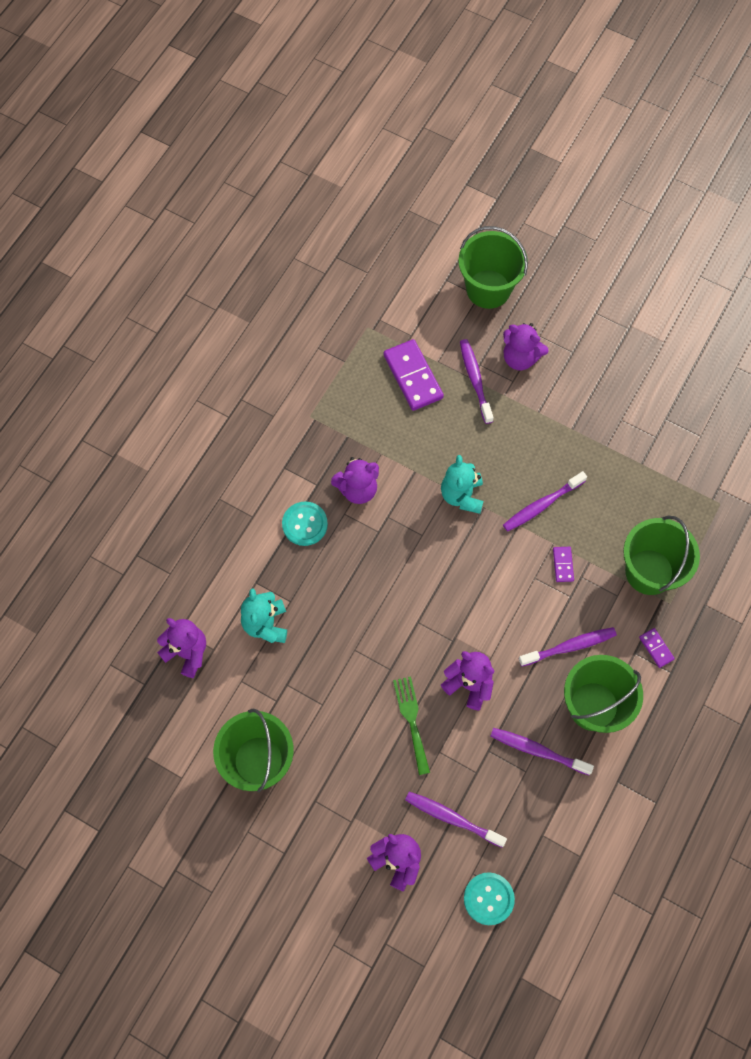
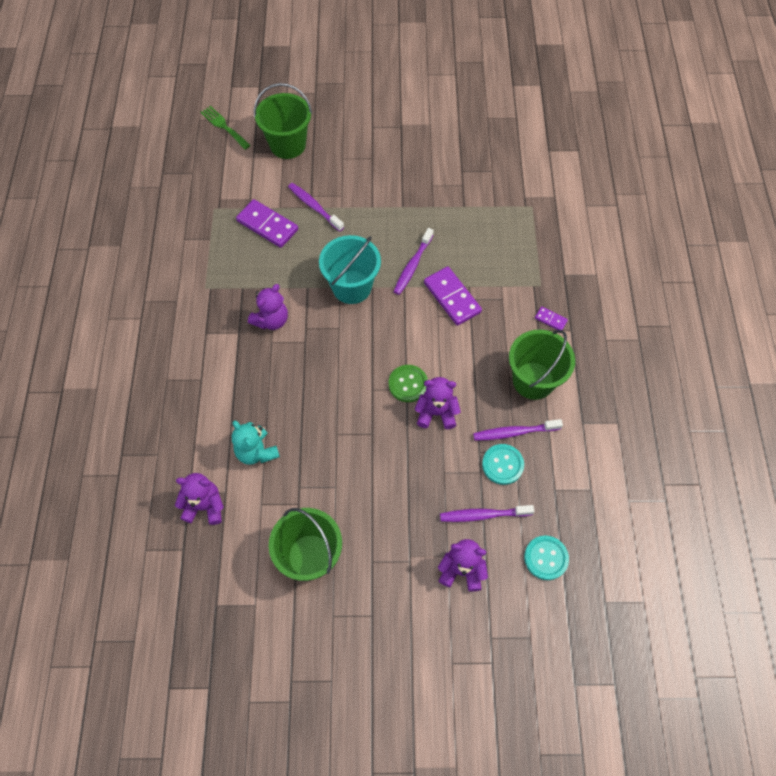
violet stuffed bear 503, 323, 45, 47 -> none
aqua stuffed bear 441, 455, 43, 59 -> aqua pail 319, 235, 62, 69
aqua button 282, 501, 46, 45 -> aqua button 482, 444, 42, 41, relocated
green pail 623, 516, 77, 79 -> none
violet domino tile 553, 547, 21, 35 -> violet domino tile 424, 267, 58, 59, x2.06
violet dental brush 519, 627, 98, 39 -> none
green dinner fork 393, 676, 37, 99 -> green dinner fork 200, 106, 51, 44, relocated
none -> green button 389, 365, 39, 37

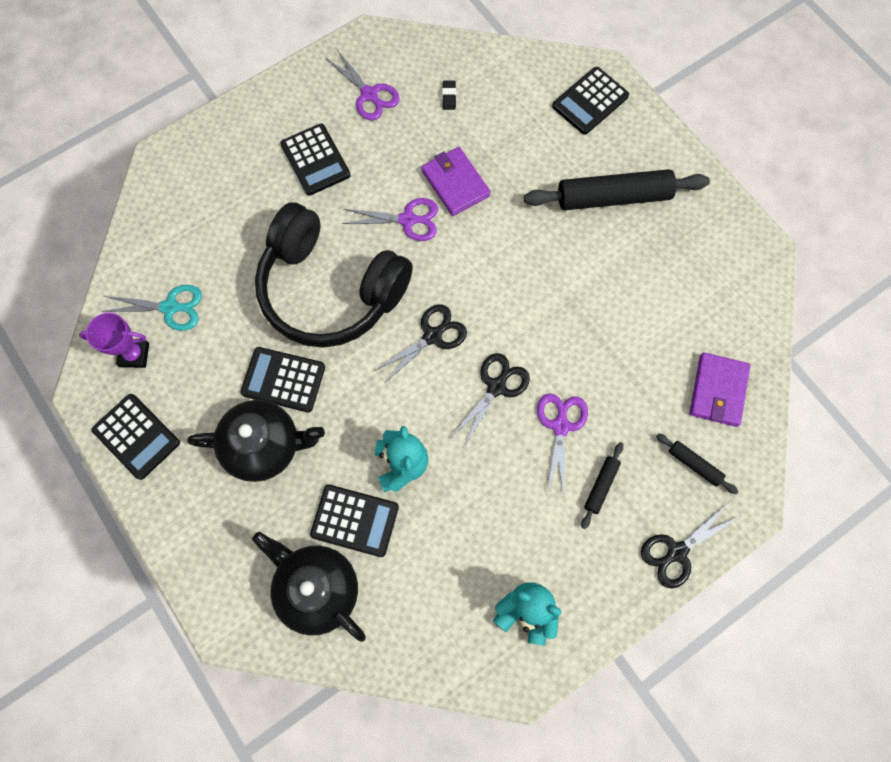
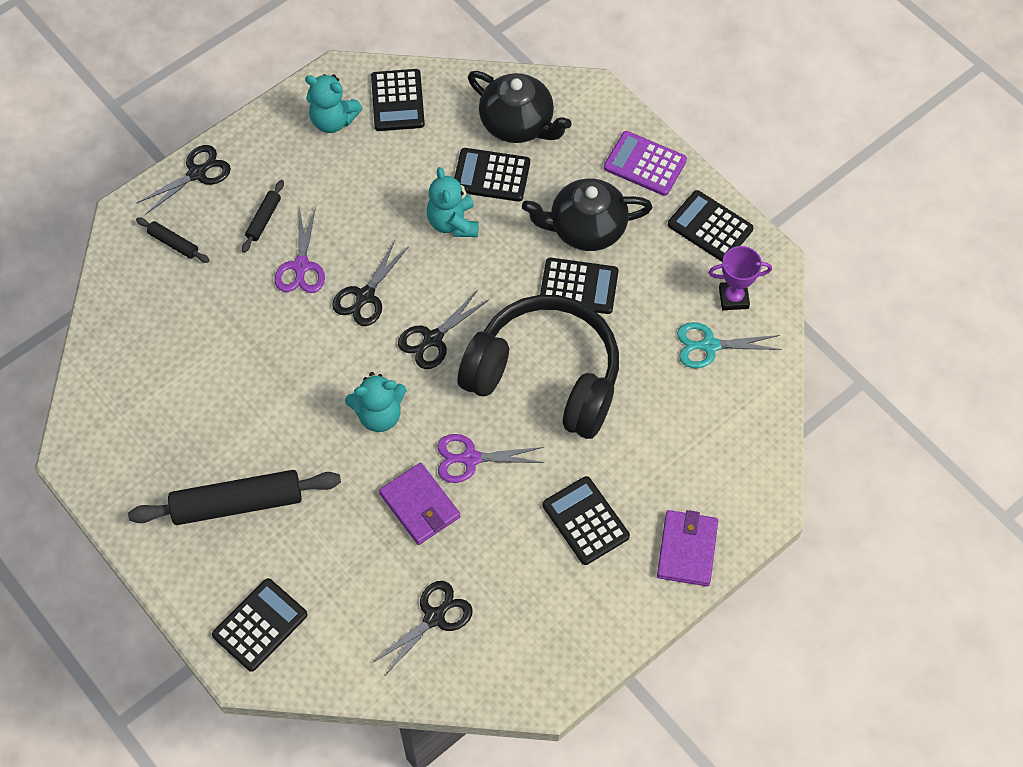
violet shears 326, 50, 74, 70 -> none
ebony eraser 442, 80, 14, 30 -> ebony shears 372, 581, 101, 94
violet card wallet 690, 352, 60, 75 -> violet card wallet 657, 510, 61, 76, relocated
none -> ebony adding machine 371, 69, 54, 62
none -> violet adding machine 604, 131, 83, 65
none -> aqua stuffed bear 345, 372, 61, 60

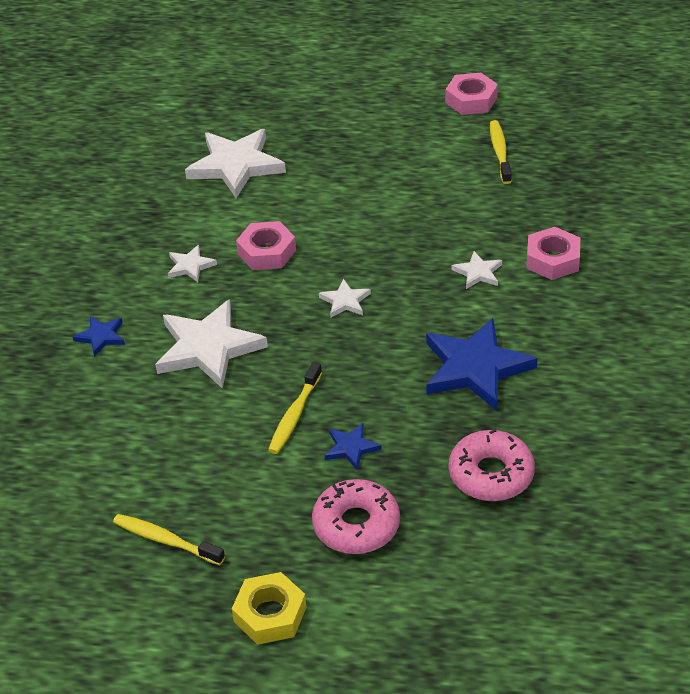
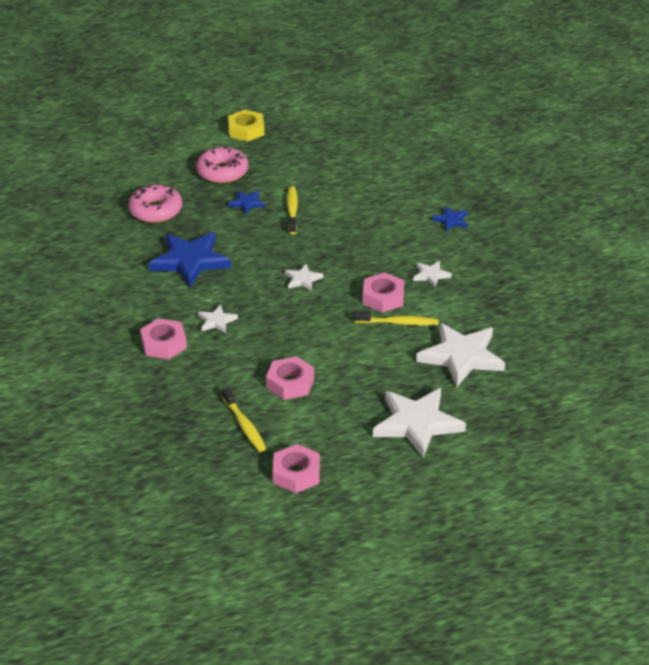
white star 155, 299, 113, 90 -> white star 373, 388, 93, 69, relocated
bright yellow dental brush 113, 514, 112, 51 -> bright yellow dental brush 354, 311, 85, 15, relocated
none -> rose-pink nut 266, 356, 48, 44

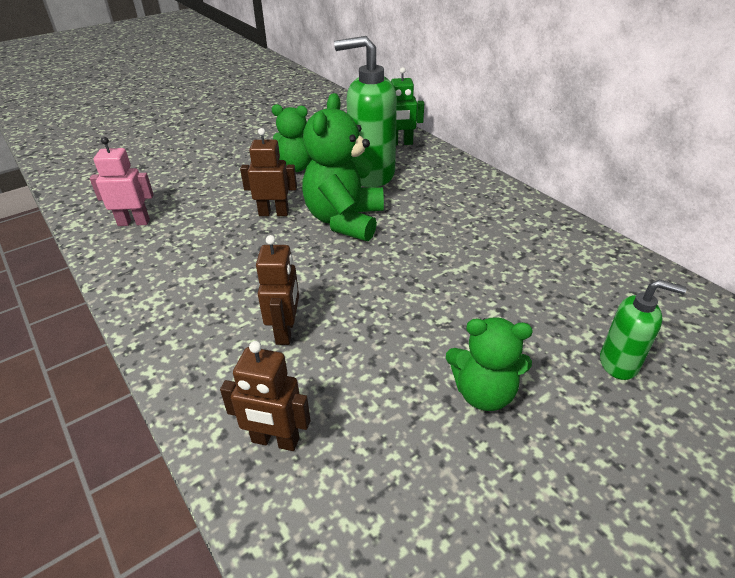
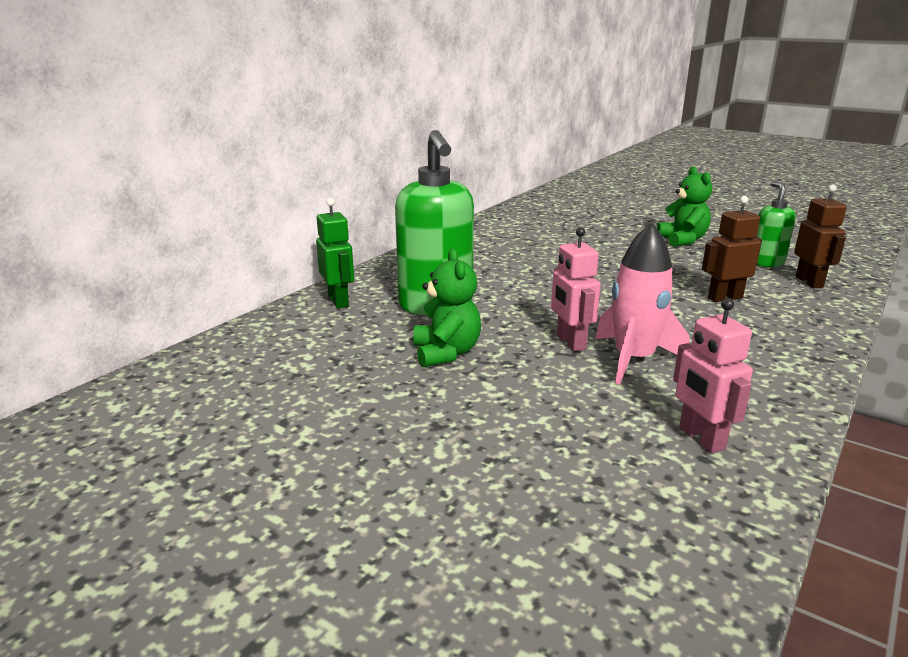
green stuffed bear 302, 93, 82, 148 -> none
brown robot 240, 128, 57, 88 -> rose-pink robot 551, 227, 50, 124
green pump bottle 600, 280, 87, 100 -> green pump bottle 756, 181, 40, 86, relocated
none -> rose-pink toy rocket 595, 223, 95, 162

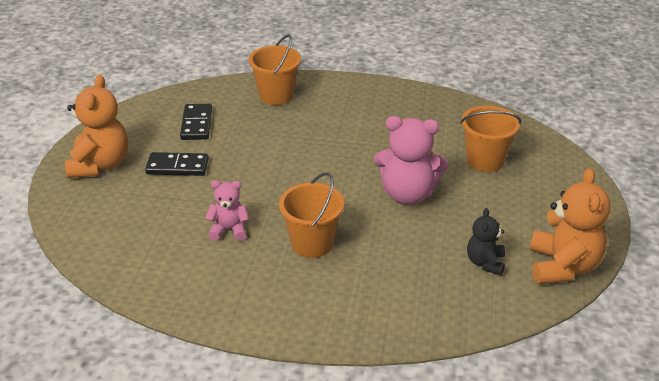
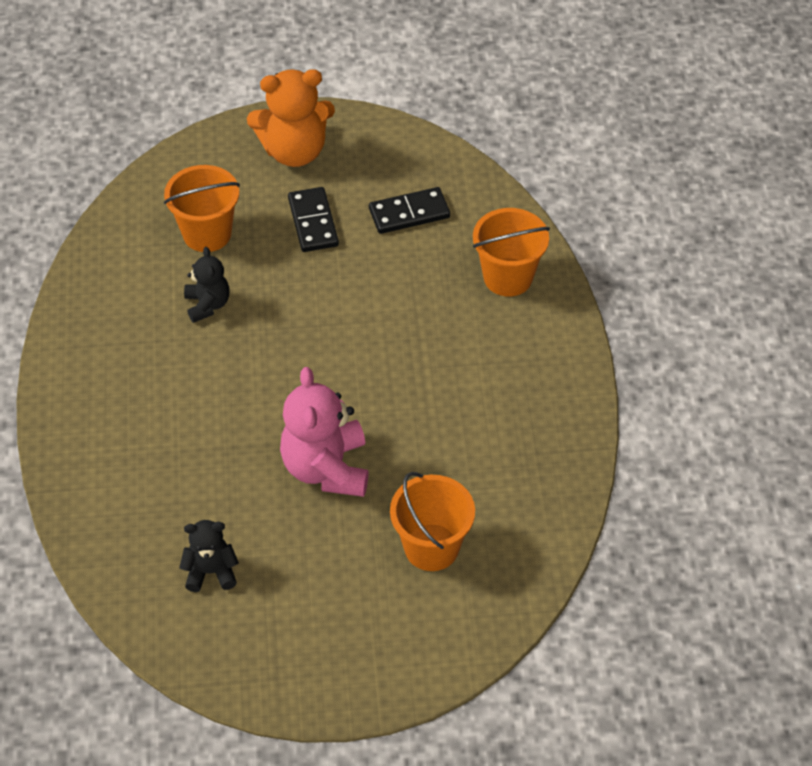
bright orange stuffed bear 530, 168, 80, 117 -> none
bright orange pail 279, 172, 65, 86 -> bright orange pail 164, 165, 76, 87, relocated
rose-pink stuffed bear 205, 180, 44, 61 -> ebony stuffed bear 184, 247, 46, 76

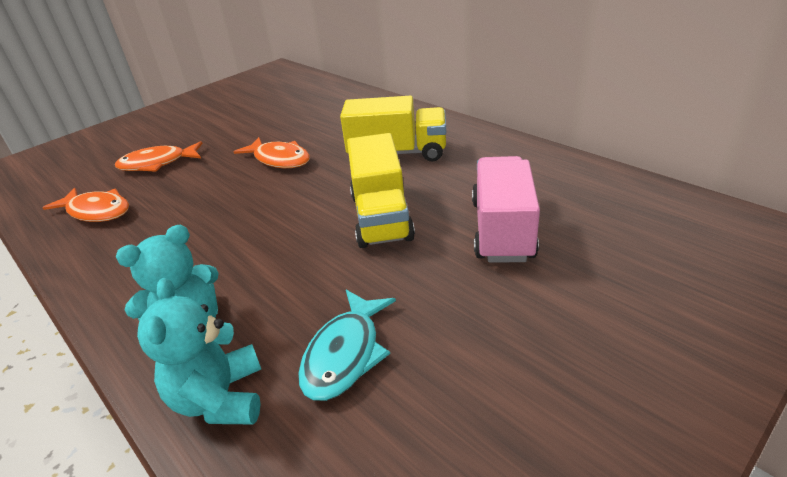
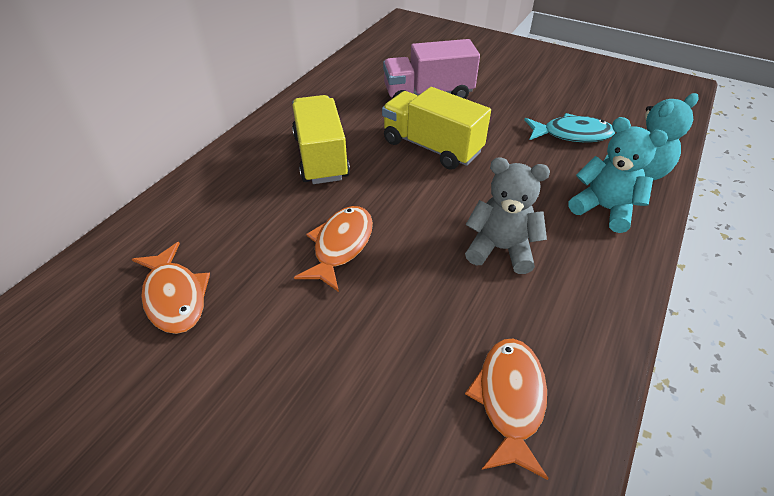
bright yellow truck 347, 133, 68, 115 -> bright yellow truck 382, 87, 109, 83, 120 degrees counterclockwise
bright orange toy fish 115, 141, 88, 31 -> bright orange toy fish 132, 242, 78, 92, relocated
none -> ash-grey stuffed bear 465, 157, 85, 117

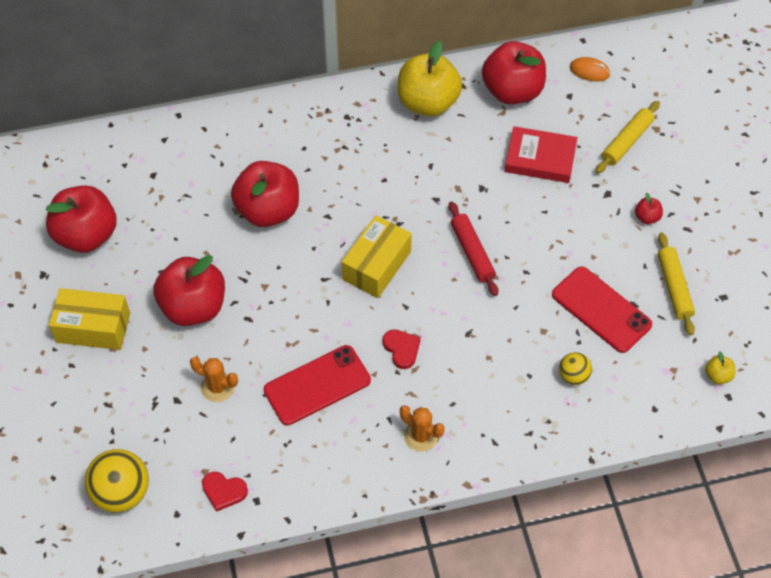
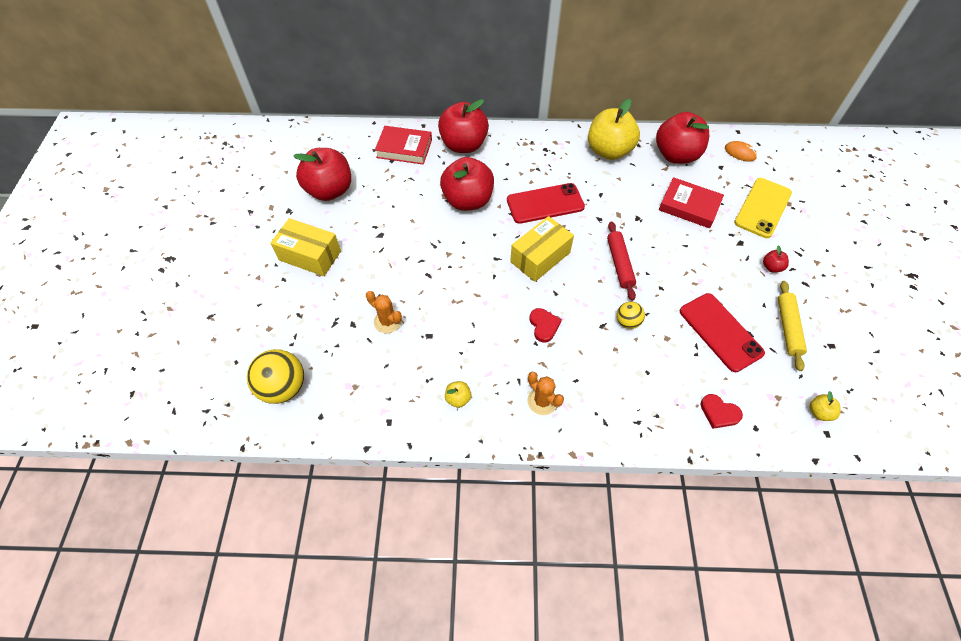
bright yellow dough roller 596, 101, 64, 73 -> bright yellow phone 734, 178, 58, 60
red apple 153, 255, 72, 71 -> red apple 438, 99, 51, 54, relocated
red phone 263, 345, 108, 80 -> red phone 507, 183, 78, 41, relocated
bright yellow play ball 559, 352, 33, 33 -> bright yellow play ball 617, 302, 28, 27, relocated
red love heart 202, 472, 46, 40 -> red love heart 700, 394, 43, 35, relocated
none -> red hardcover 375, 126, 57, 39
none -> bright yellow apple 445, 381, 27, 27

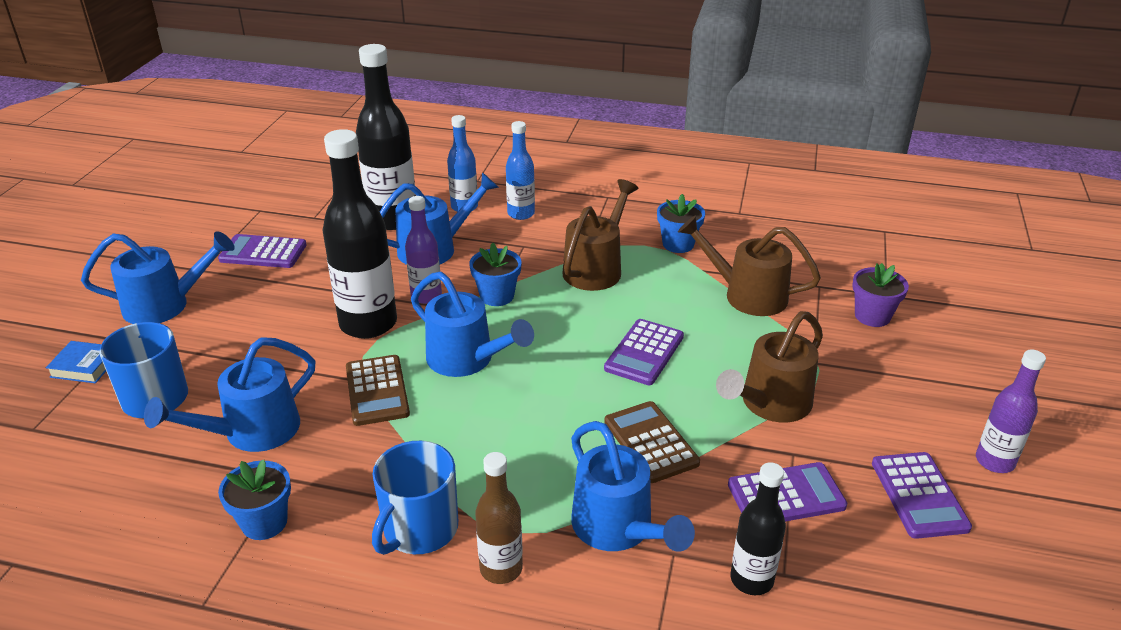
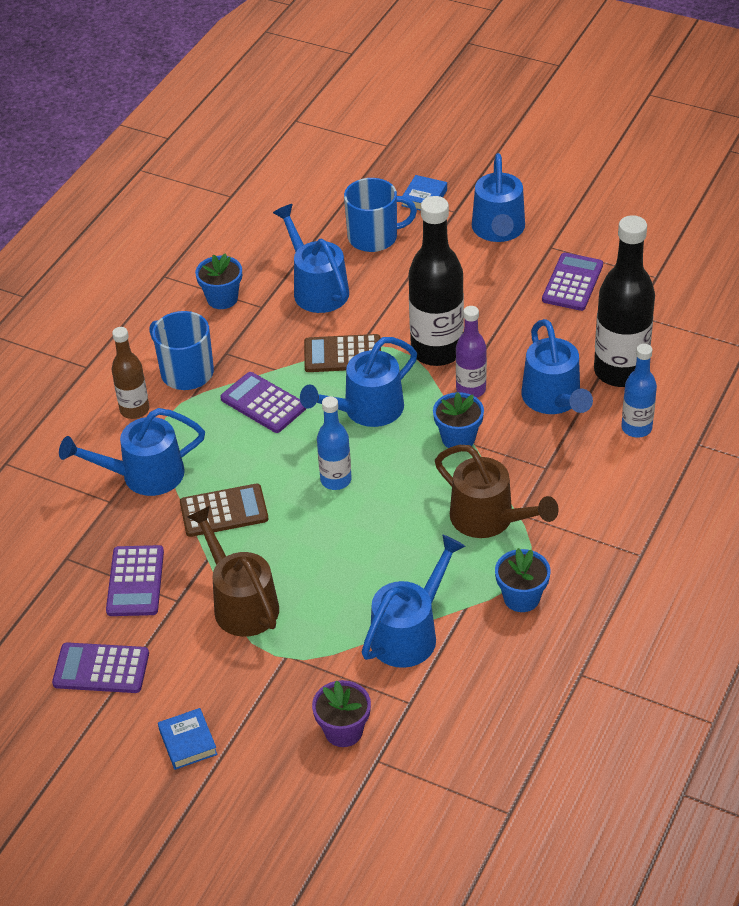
cobalt bottle 506, 121, 29, 99 -> cobalt bottle 317, 396, 35, 94, relocated
brown watering can 678, 215, 143, 101 -> cobalt watering can 362, 535, 104, 133
violet adding machine 604, 319, 80, 66 -> violet adding machine 220, 372, 87, 61, relocated
violet bottle 976, 350, 70, 123 -> none
ebony bottle 730, 462, 56, 133 -> none
none -> cobalt hardcover 158, 708, 60, 62

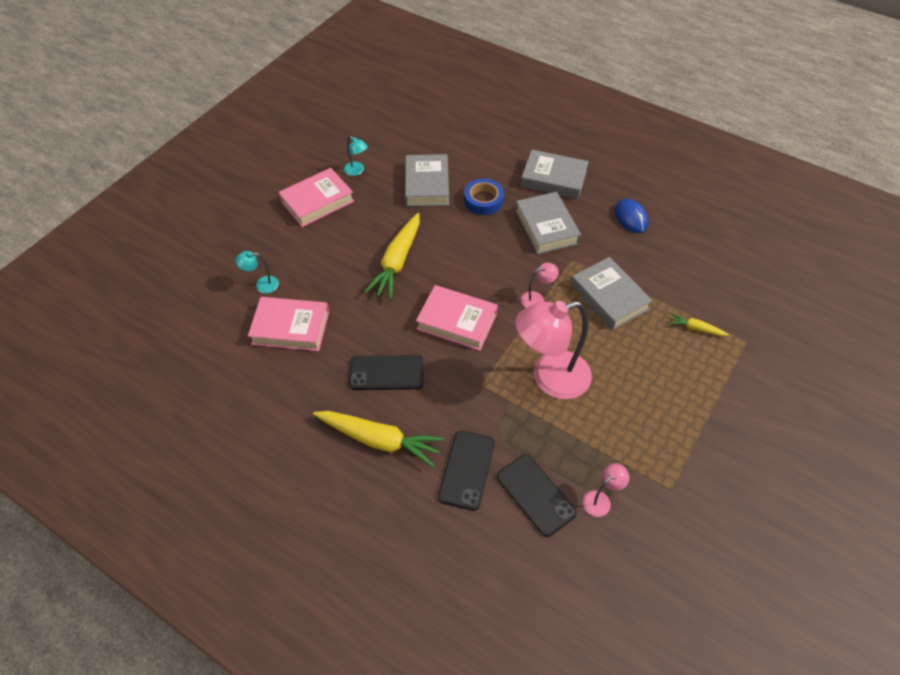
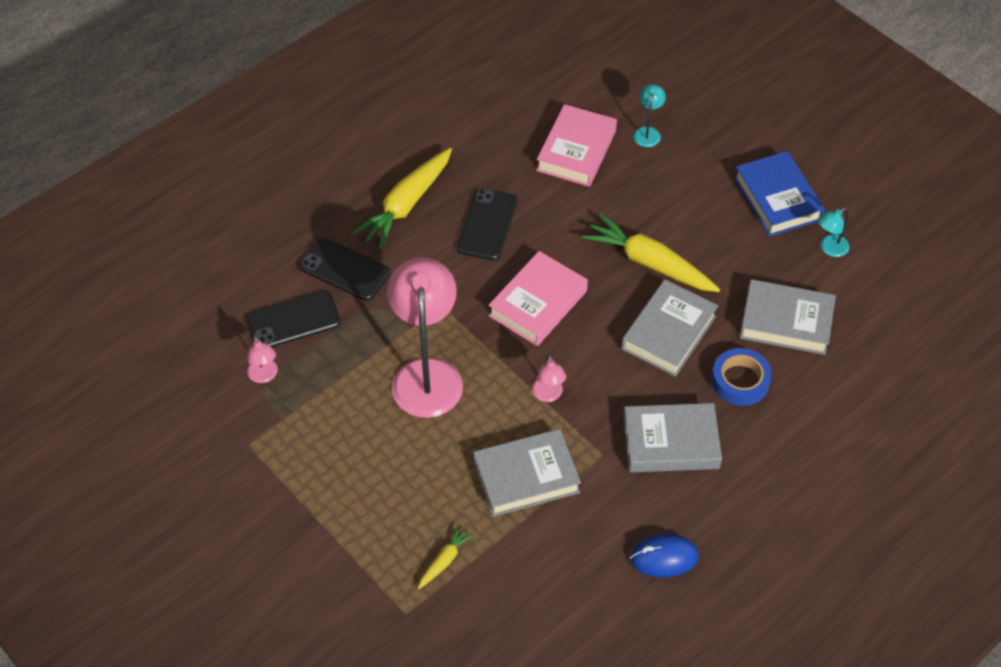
ash-grey hardcover 521, 150, 68, 49 -> ash-grey hardcover 622, 280, 96, 97, relocated
rose-pink hardcover 279, 168, 75, 59 -> cobalt hardcover 734, 151, 91, 86

